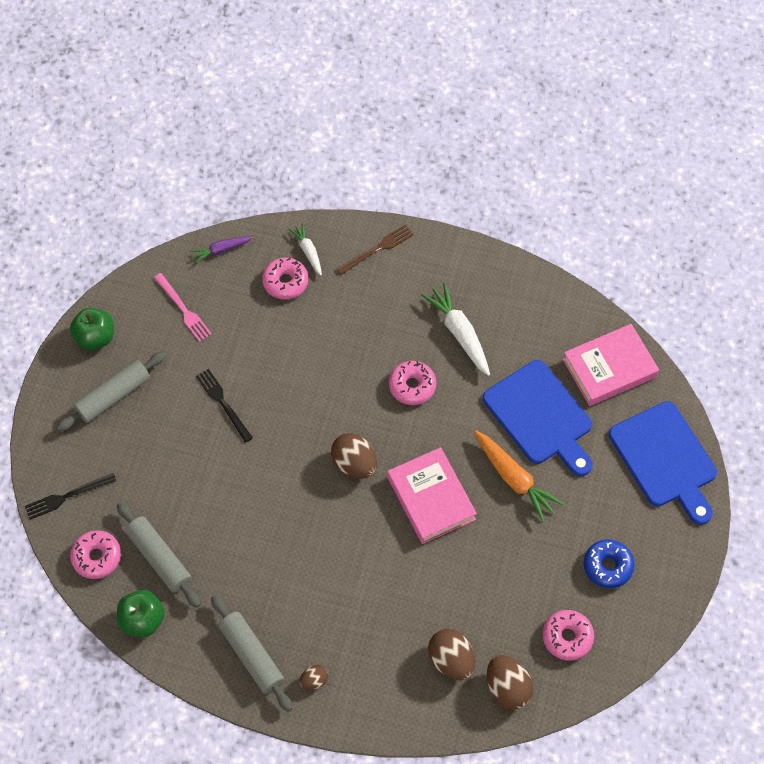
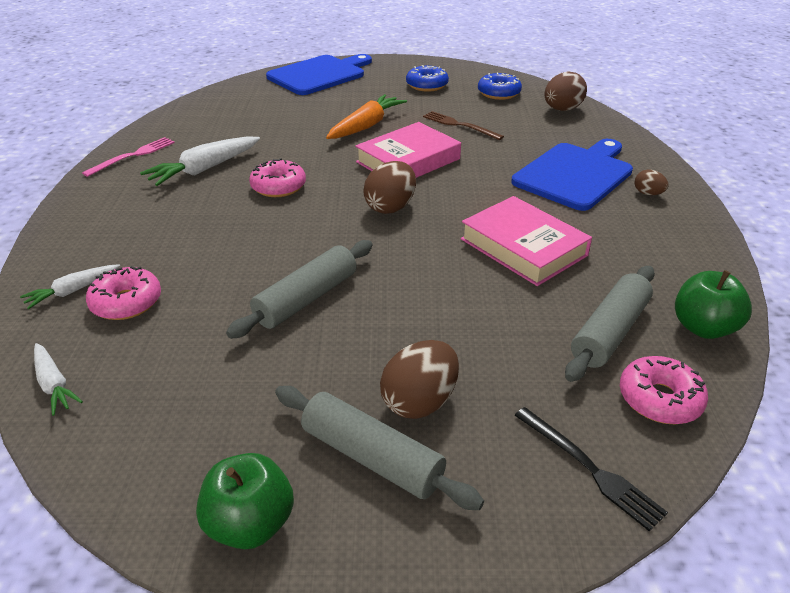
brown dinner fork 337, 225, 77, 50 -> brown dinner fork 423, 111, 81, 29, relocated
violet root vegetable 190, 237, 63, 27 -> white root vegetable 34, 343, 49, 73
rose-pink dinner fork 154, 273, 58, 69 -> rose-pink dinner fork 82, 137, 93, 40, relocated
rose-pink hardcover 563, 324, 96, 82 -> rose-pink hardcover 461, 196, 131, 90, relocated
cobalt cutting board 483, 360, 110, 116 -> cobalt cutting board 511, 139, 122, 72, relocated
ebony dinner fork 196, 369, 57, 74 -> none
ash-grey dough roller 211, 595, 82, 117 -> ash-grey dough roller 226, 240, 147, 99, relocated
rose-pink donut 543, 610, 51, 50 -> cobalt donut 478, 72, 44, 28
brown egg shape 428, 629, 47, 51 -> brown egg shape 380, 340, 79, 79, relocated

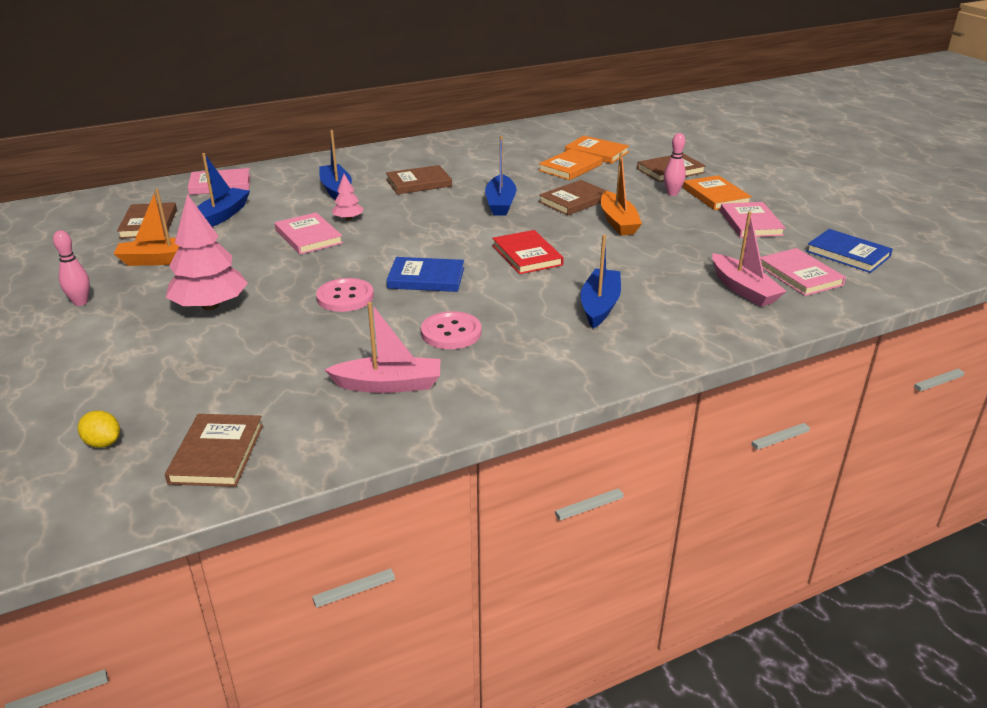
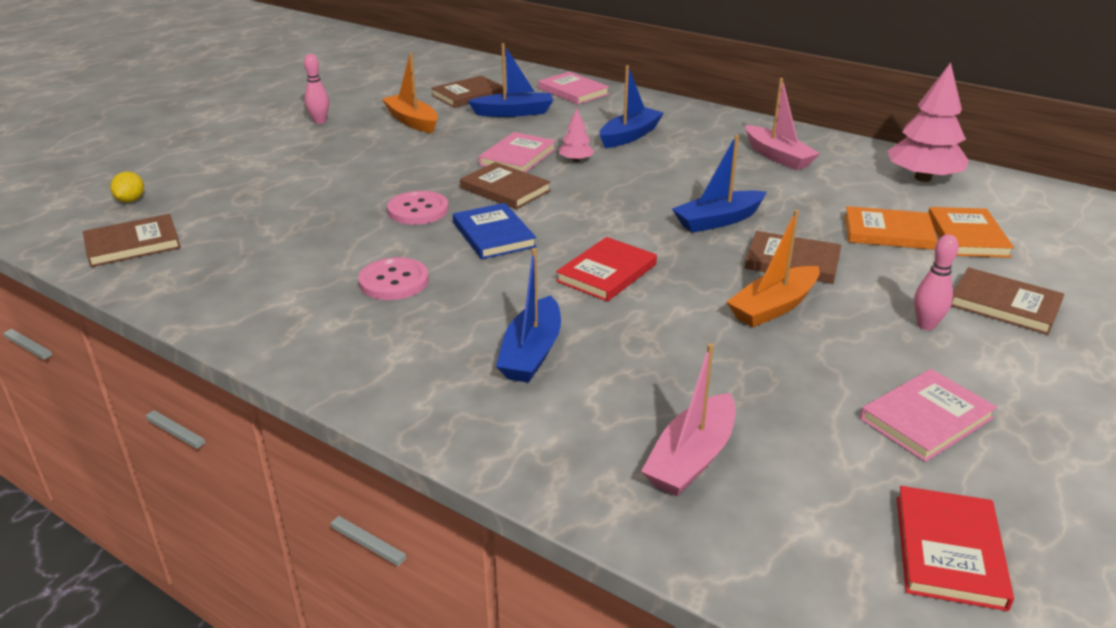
brown hardcover 386, 165, 66, 29 -> brown hardcover 460, 162, 91, 47, relocated
bright orange hardcover 683, 175, 69, 35 -> none
rose-pink toy tree 166, 194, 82, 116 -> rose-pink toy tree 887, 62, 82, 120, relocated
cobalt hardcover 806, 229, 87, 44 -> red hardcover 897, 486, 117, 125
cobalt sailboat 580, 235, 41, 93 -> cobalt sailboat 496, 248, 65, 135, 120 degrees clockwise
rose-pink hardcover 760, 248, 86, 48 -> none
rose-pink sailboat 325, 302, 116, 91 -> rose-pink sailboat 746, 78, 74, 92, relocated

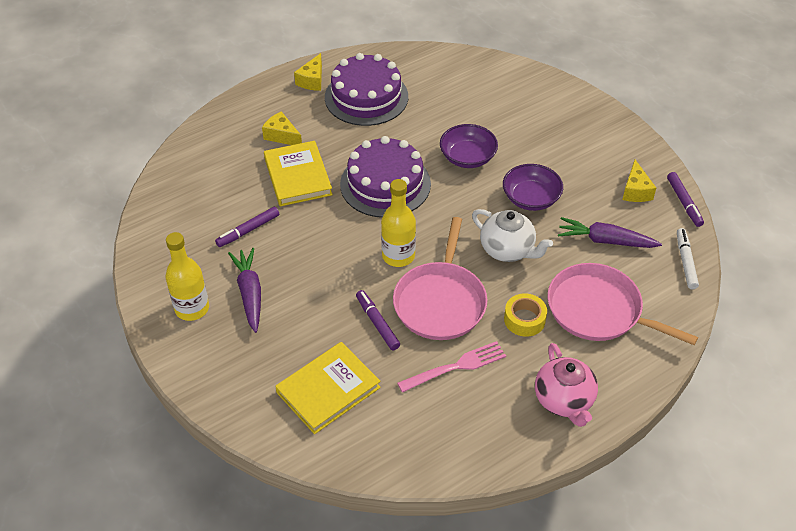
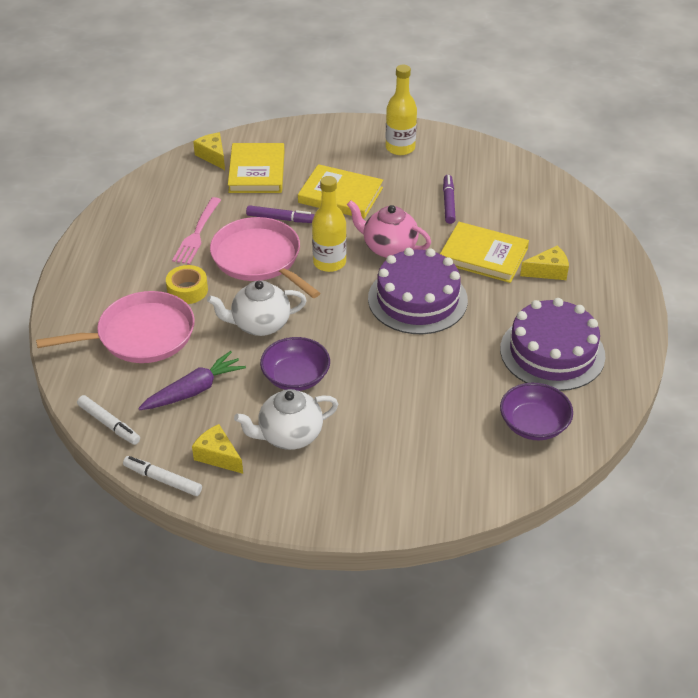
bright yellow piece of cheese 294, 53, 28, 38 -> bright yellow piece of cheese 193, 133, 32, 37, relocated
violet bowl 440, 124, 58, 44 -> violet bowl 500, 383, 73, 57, relocated
violet marker pen 667, 172, 37, 55 -> white marker pen 123, 456, 79, 40
violet root vegetable 228, 248, 33, 85 -> none
rose-pink china teapot 535, 343, 63, 84 -> rose-pink china teapot 347, 200, 84, 58, relocated
none -> bright yellow hardcover 298, 164, 85, 55
none -> white china teapot 234, 389, 104, 61

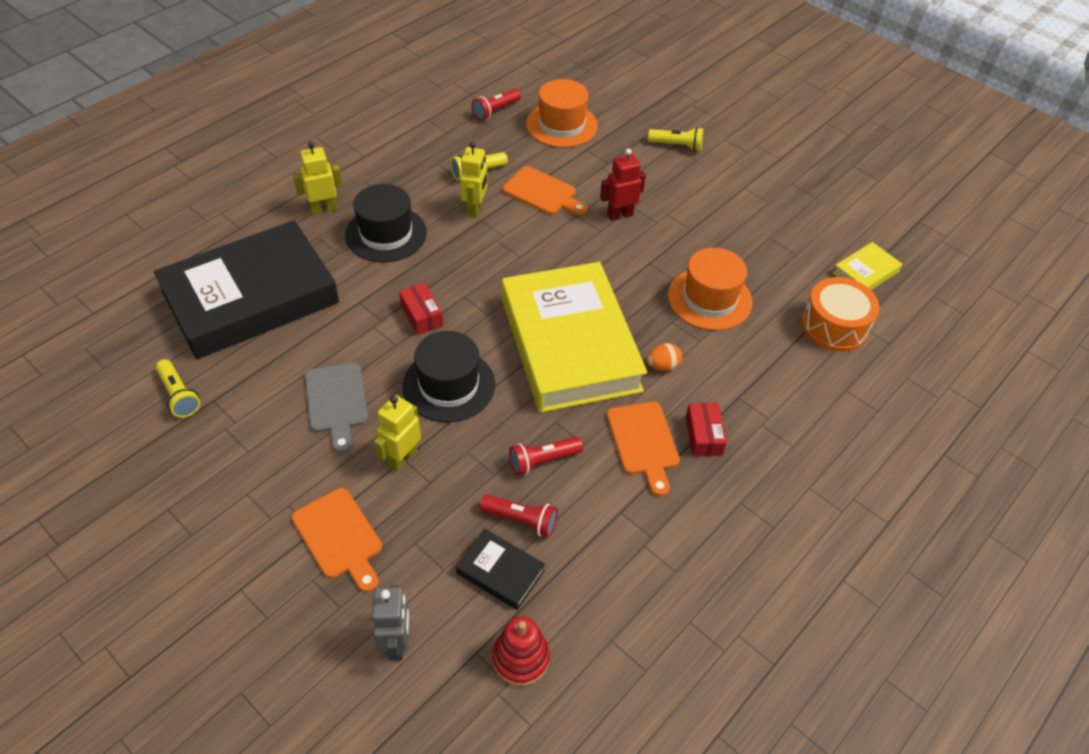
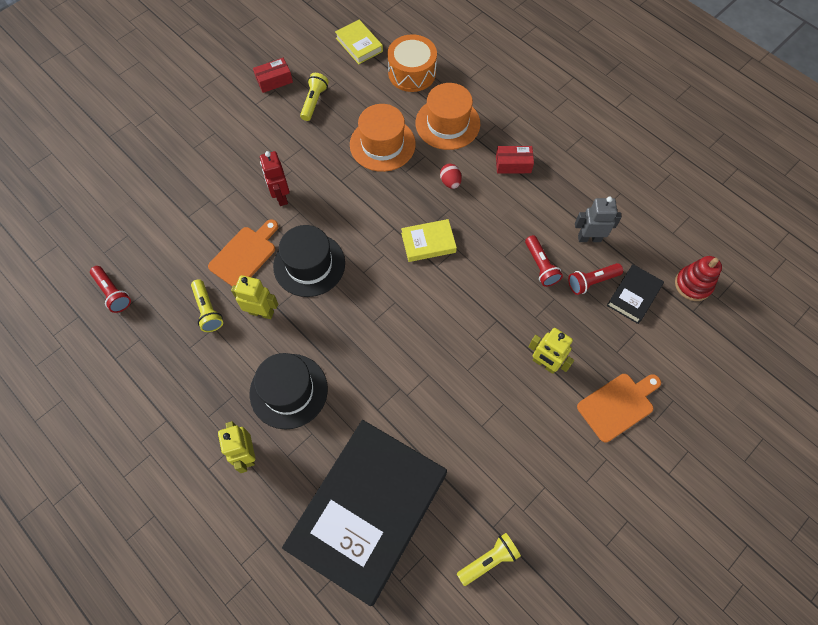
bright orange hat 526, 79, 72, 69 -> bright orange hat 416, 83, 64, 67, relocated
bright yellow torch 648, 127, 56, 24 -> bright yellow torch 300, 73, 29, 48, relocated
ebony hardcover 153, 220, 186, 139 -> ebony hardcover 282, 420, 165, 186, 60 degrees clockwise
bright yellow hardcover 502, 262, 145, 151 -> bright yellow hardcover 401, 219, 56, 43, x0.40
red package 399, 283, 44, 52 -> red package 253, 58, 40, 35, relocated
ebony hat 402, 331, 93, 92 -> ebony hat 273, 225, 72, 72, relocated
bright orange egg shape 647, 343, 35, 28 -> red egg shape 440, 164, 22, 25
ash-grey cutting board 305, 363, 63, 90 -> none
bright orange cutting board 607, 402, 73, 95 -> none
red torch 480, 495, 78, 43 -> red torch 568, 263, 55, 32, 135 degrees counterclockwise
ash-grey robot 372, 585, 38, 76 -> ash-grey robot 575, 196, 47, 46, relocated

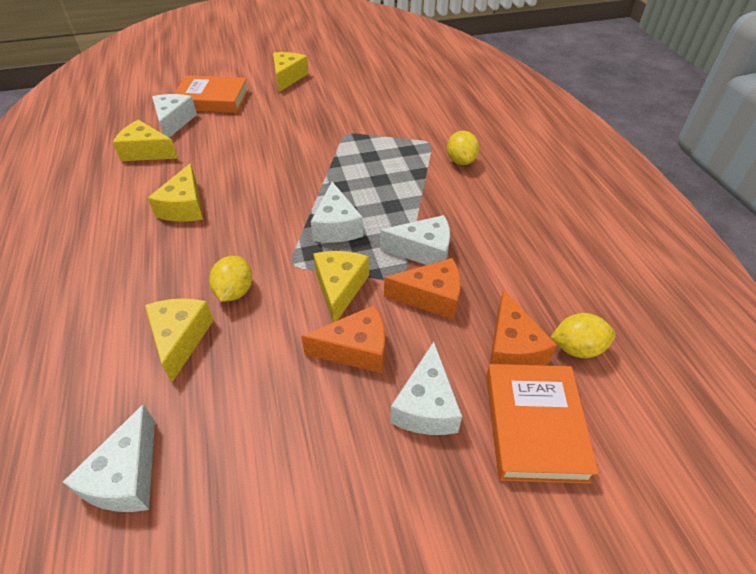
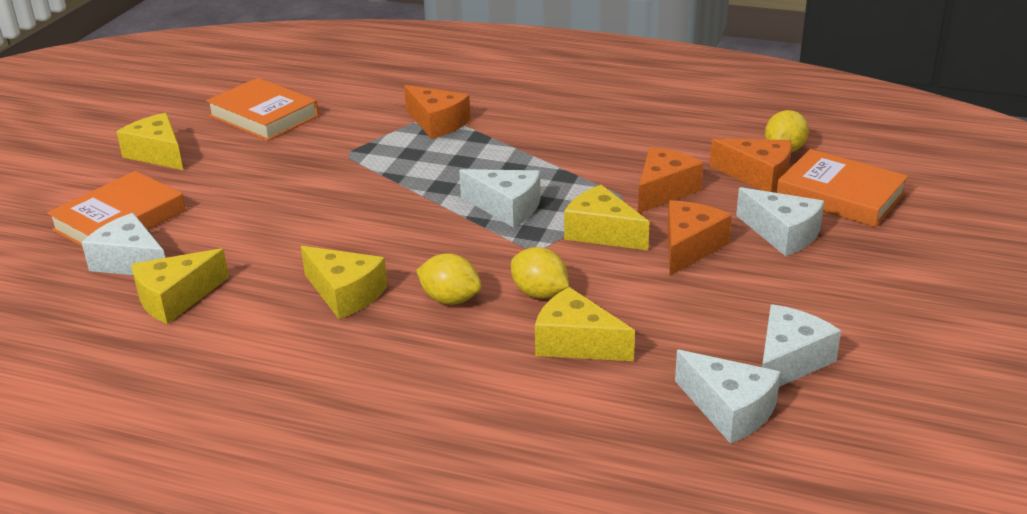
bright yellow lemon 447, 131, 32, 34 -> bright yellow lemon 416, 253, 66, 52, relocated
white piece of cheese 380, 215, 70, 50 -> white piece of cheese 762, 304, 79, 83, relocated
none -> bright orange hardcover 206, 78, 113, 63
none -> bright orange piece of cheese 404, 85, 67, 54

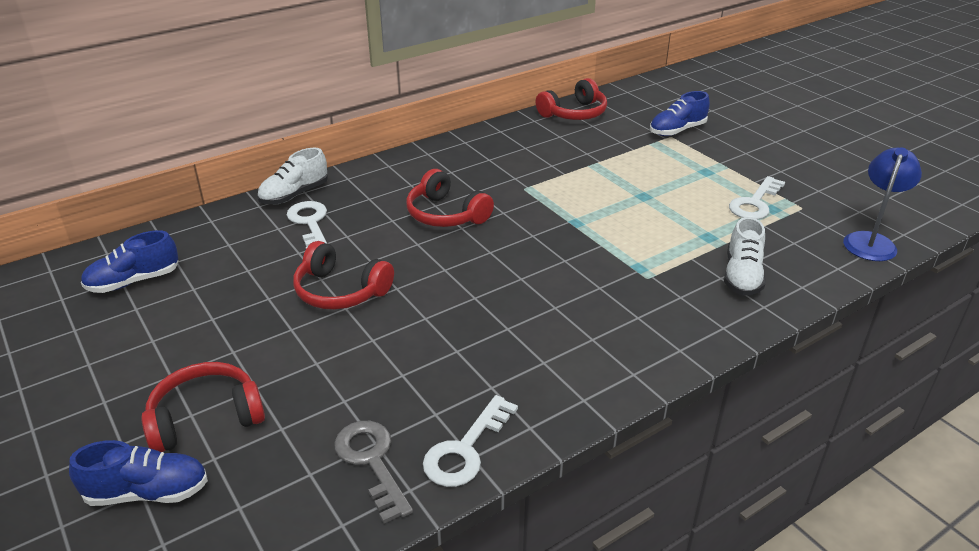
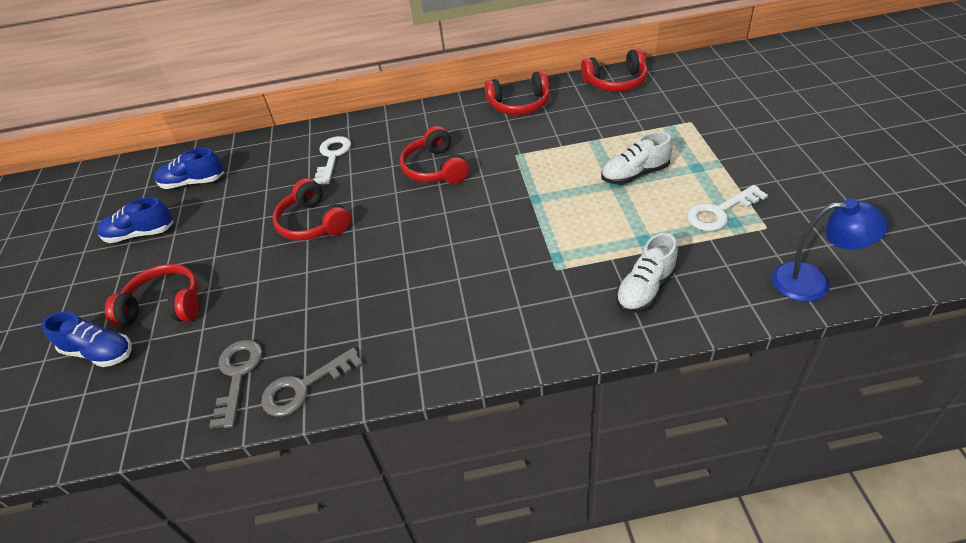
cobalt lace-up shoe 650, 91, 60, 45 -> cobalt lace-up shoe 97, 197, 76, 46, relocated
cobalt desk lamp 843, 147, 79, 114 -> cobalt desk lamp 772, 199, 116, 103, 45 degrees clockwise
white lace-up shoe 257, 148, 71, 56 -> white lace-up shoe 601, 132, 72, 53, relocated
white key 423, 395, 95, 92 -> ash-grey key 261, 348, 102, 69
none -> red over-ear headphones 485, 70, 65, 45

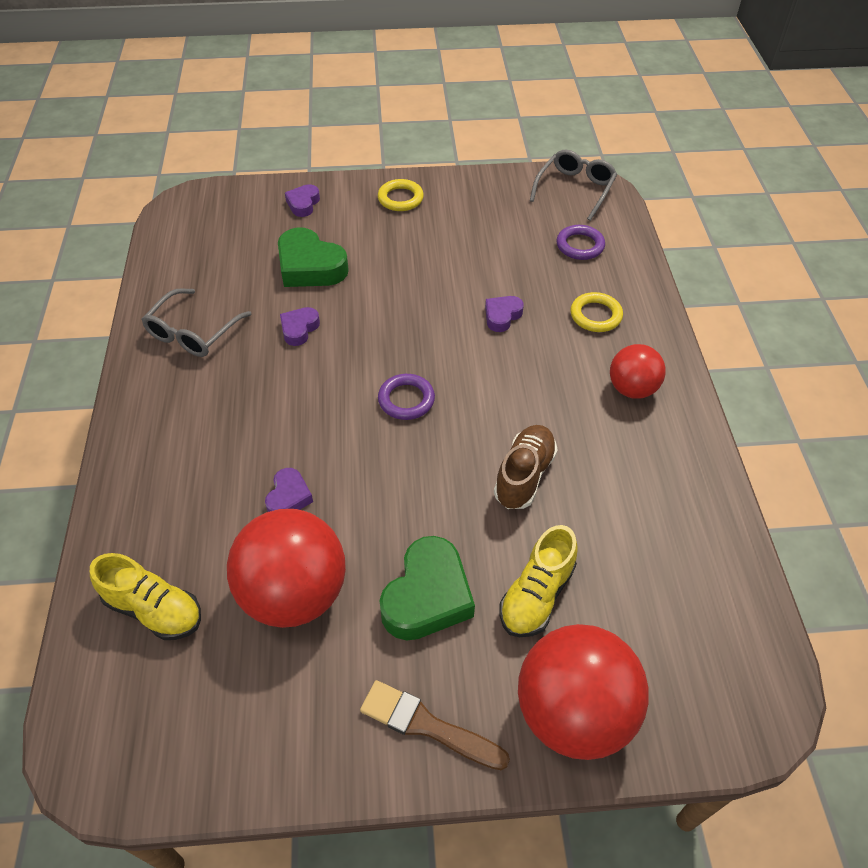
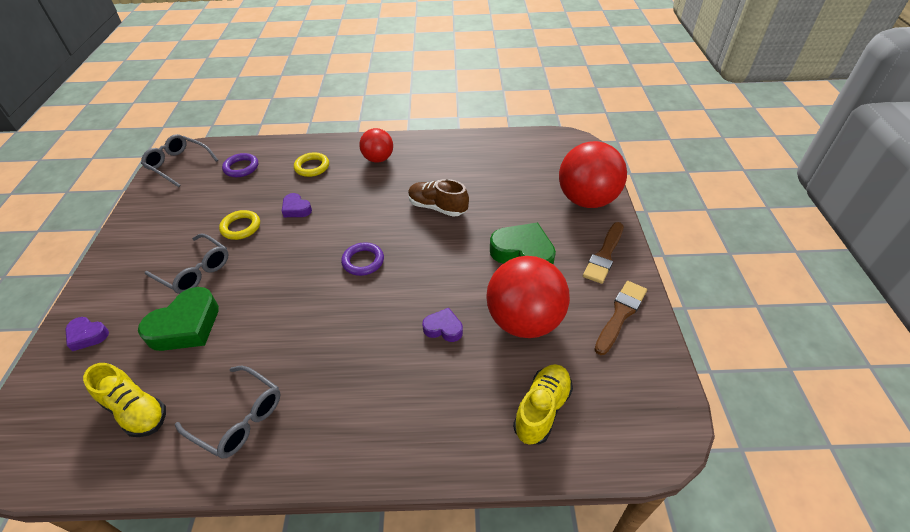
bright yellow torus 378, 179, 46, 32 -> bright yellow torus 219, 210, 41, 30, relocated
violet love heart 280, 307, 40, 39 -> none
bright yellow lace-up shoe 499, 525, 79, 112 -> bright yellow lace-up shoe 83, 363, 83, 74, relocated
none -> ash-grey eyeglasses 145, 233, 84, 61
none -> brown paint brush 594, 281, 53, 74

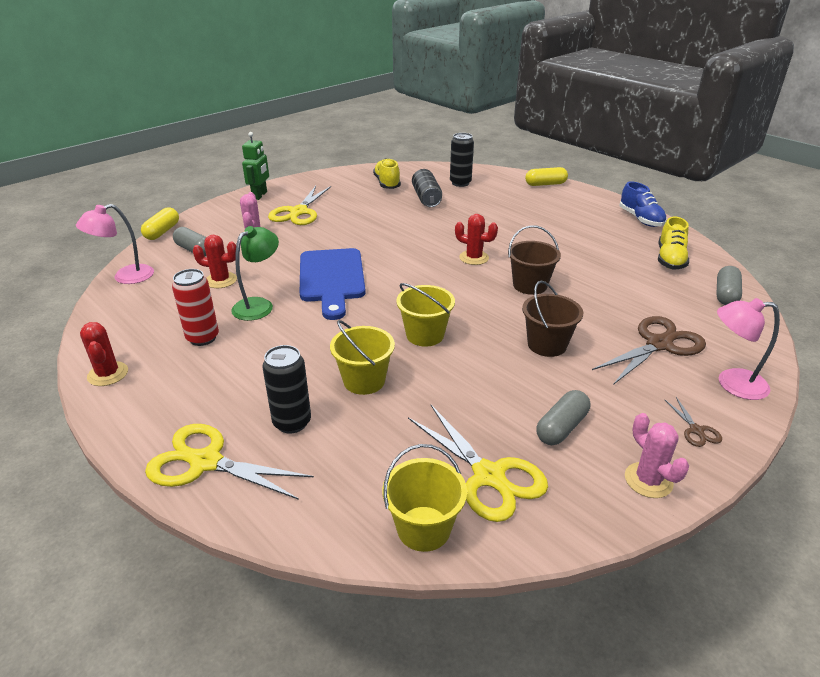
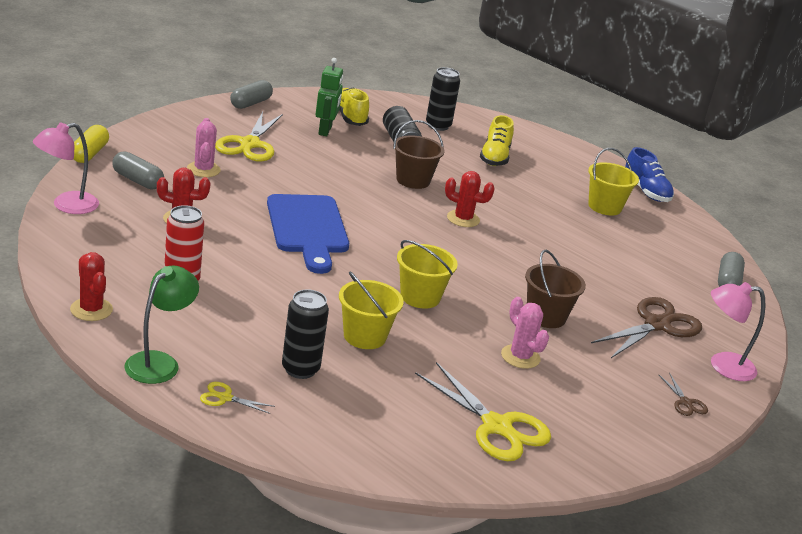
green robot 242, 132, 27, 68 -> green robot 315, 58, 28, 78, relocated
bright yellow pill 525, 167, 43, 19 -> none
bright yellow lace-up shoe 658, 217, 31, 52 -> bright yellow lace-up shoe 480, 115, 34, 51, relocated
brown pail 508, 225, 53, 70 -> brown pail 393, 120, 52, 69, relocated
green desk lamp 231, 226, 48, 95 -> green desk lamp 124, 265, 75, 119, relocated
ash-grey pill 536, 390, 54, 55 -> ash-grey pill 230, 80, 43, 29, relocated
rose-pink saguaro cactus 625, 413, 64, 85 -> rose-pink saguaro cactus 501, 297, 48, 72, relocated
bright yellow shears 145, 424, 169, 76 -> bright yellow shears 200, 382, 75, 32, x0.46
bright yellow pail 382, 444, 85, 108 -> bright yellow pail 588, 148, 51, 67, relocated

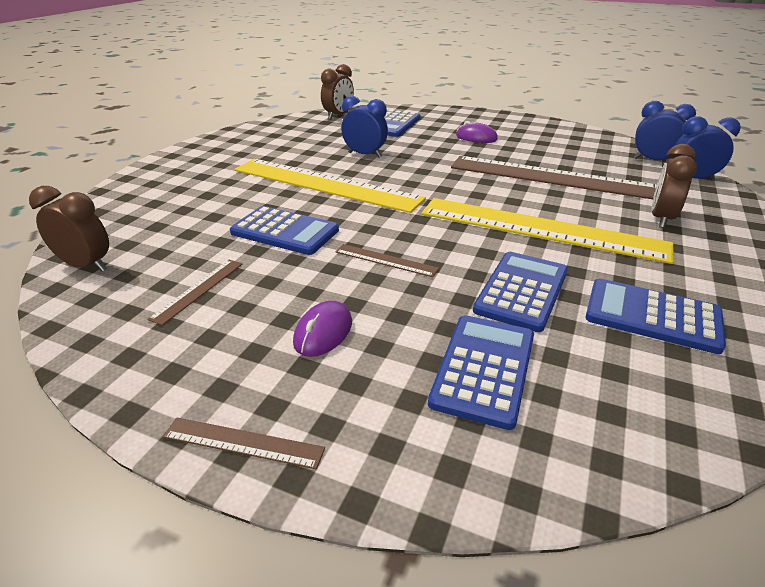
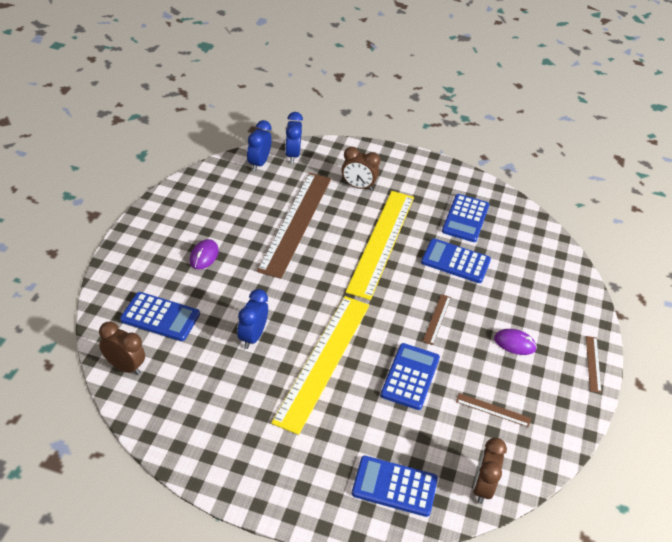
cobalt adding machine 428, 315, 106, 115 -> cobalt adding machine 352, 455, 86, 62, relocated

